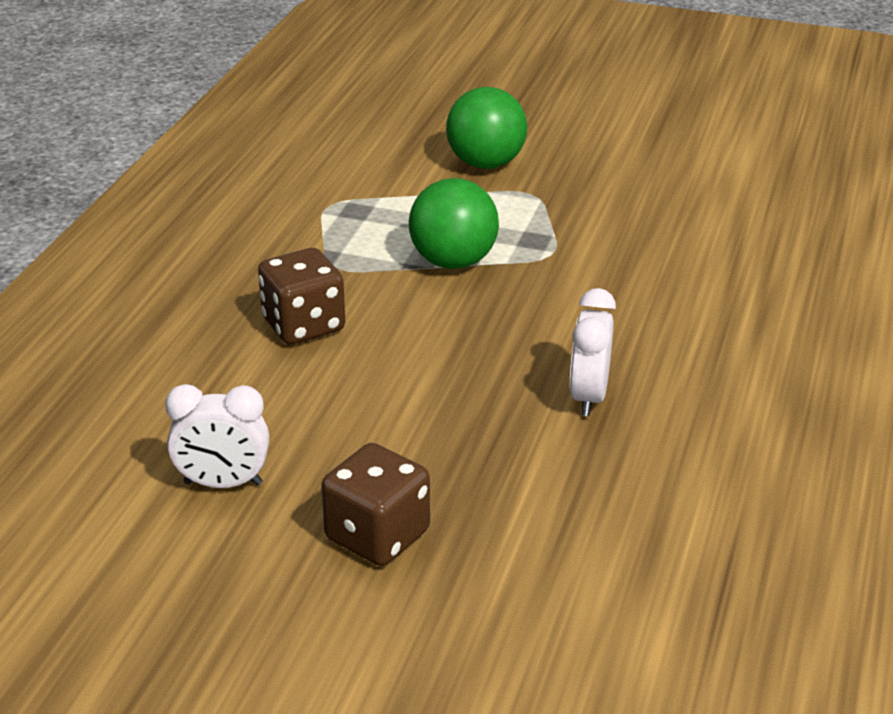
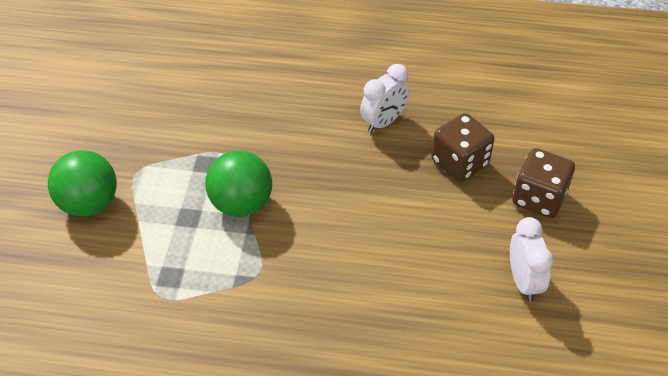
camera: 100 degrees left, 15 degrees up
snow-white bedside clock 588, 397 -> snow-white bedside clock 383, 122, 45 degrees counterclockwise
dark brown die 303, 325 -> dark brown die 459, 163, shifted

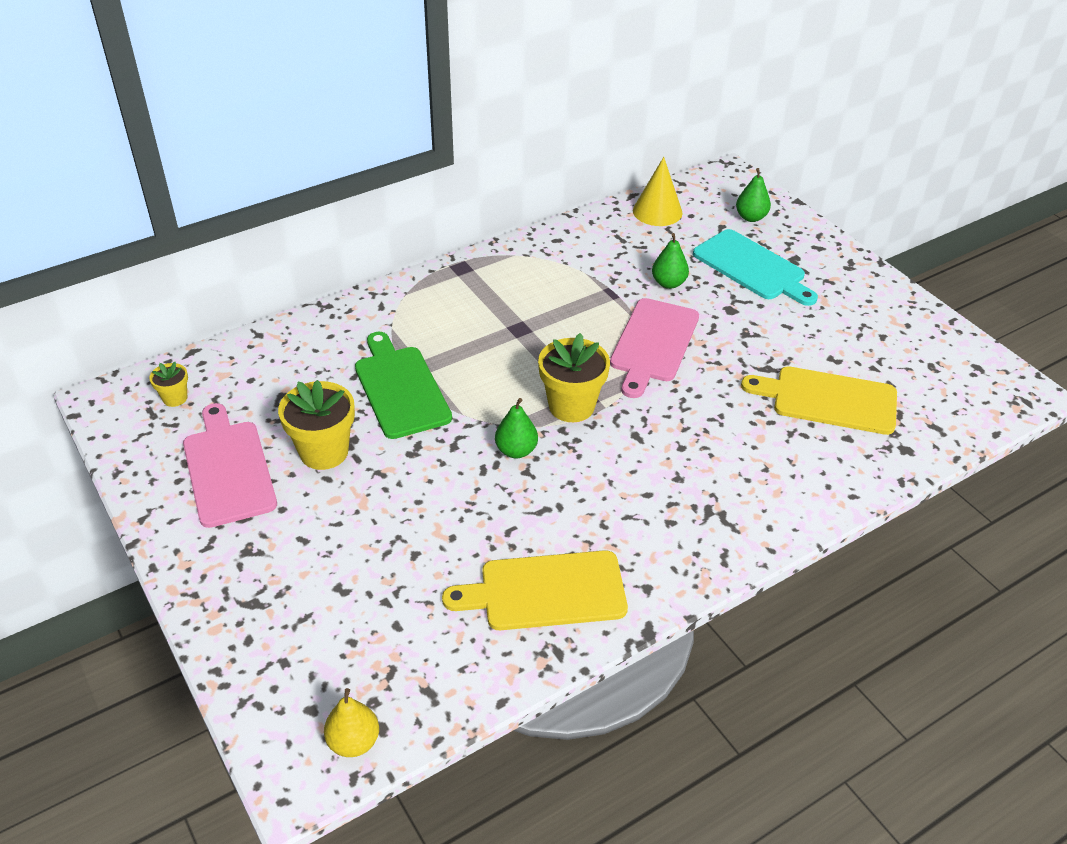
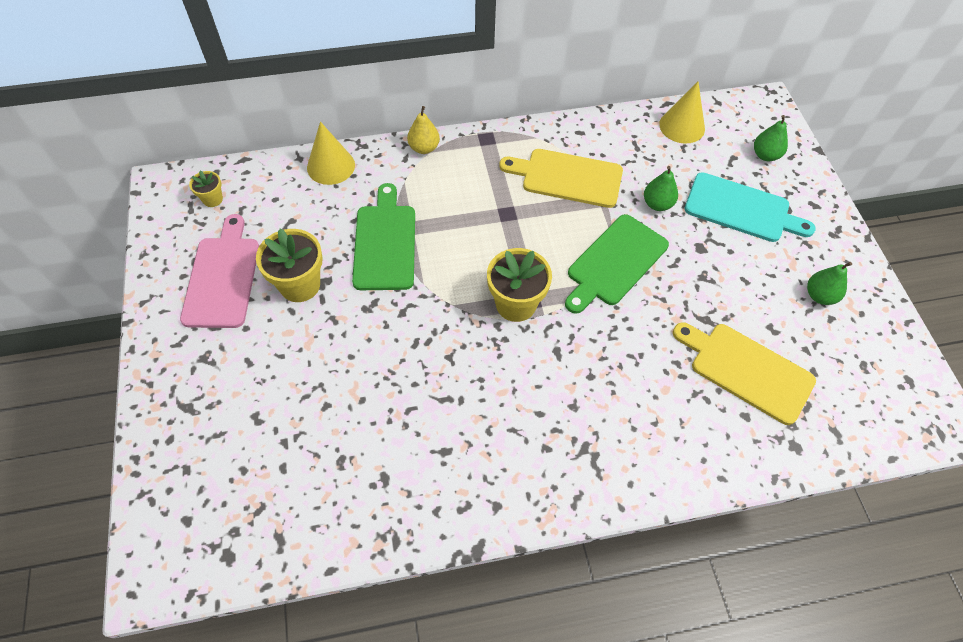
camera: 20 degrees right, 15 degrees up
none -> golden cone 331, 166
golden pear fruit 354, 742 -> golden pear fruit 424, 148, shifted
golden bread board 545, 591 -> golden bread board 567, 177, shifted
rose-pink bread board 653, 344 -> leaf-green bread board 615, 263
turquoise bread board 752, 267 -> turquoise bread board 741, 209, 45 degrees counterclockwise
leaf-green pear fruit 516, 450 -> leaf-green pear fruit 819, 296, shifted

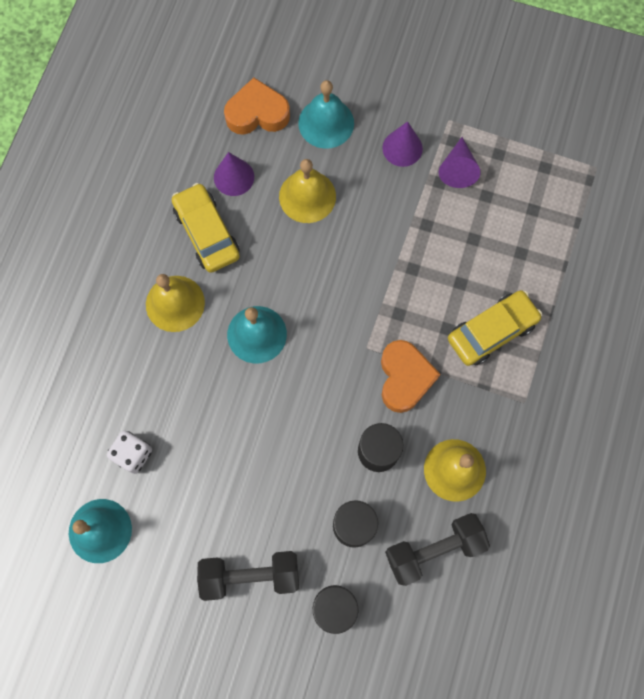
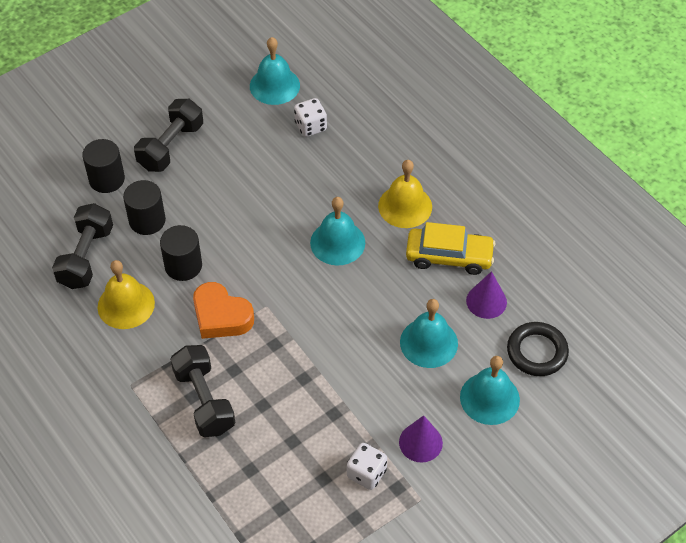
camera: 125 degrees right, 20 degrees down
golden car 491, 331 -> jet-black dumbbell 204, 400
violet cone 457, 169 -> snow-white die 366, 473
golden hand bell 307, 196 -> turquoise hand bell 428, 342
orange-coloured love heart 257, 113 -> jet-black torus 537, 352

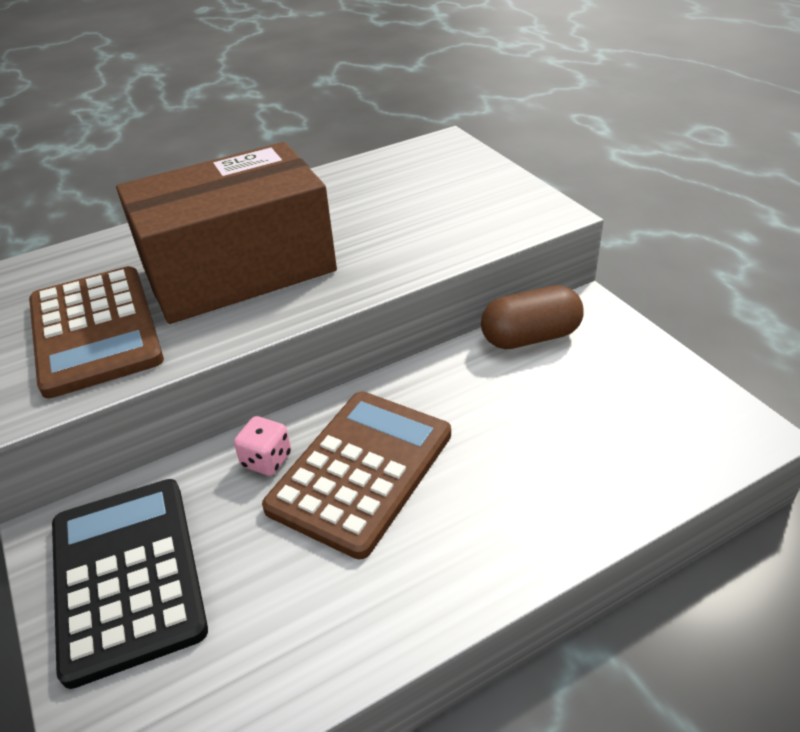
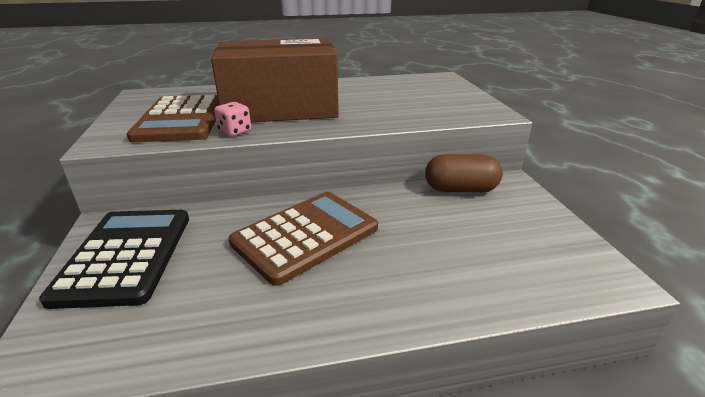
camera: 15 degrees right, 10 degrees down
rose-pink die 266, 460 -> rose-pink die 235, 131, shifted

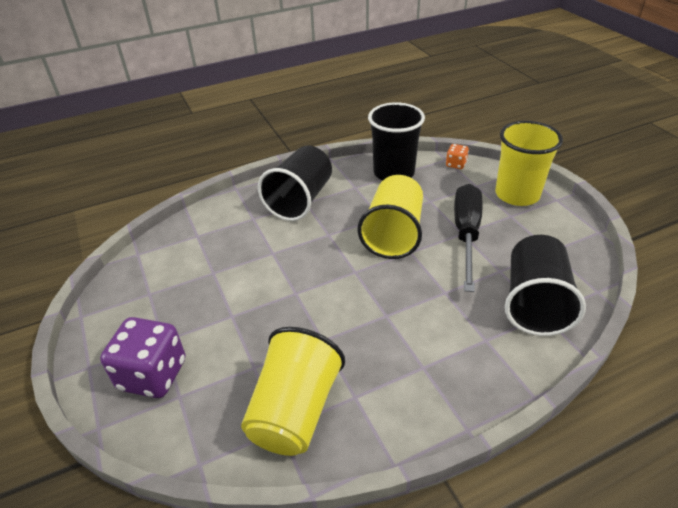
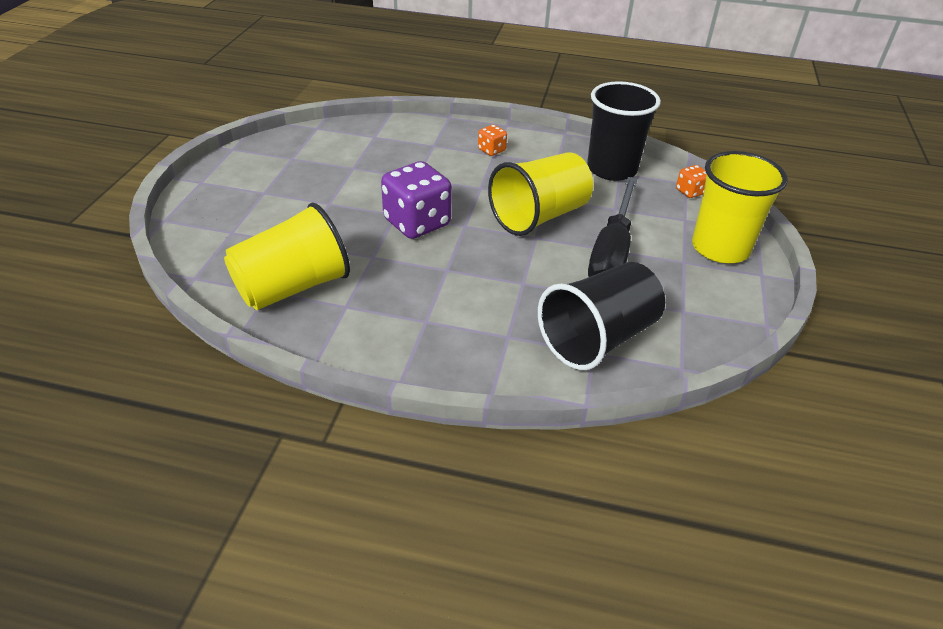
camera: 35 degrees right, 0 degrees up
violet die 153, 375 -> violet die 417, 223, shifted
jet-black tumbler 300, 200 -> orange-coloured die 491, 150
jet-black screwdriver 466, 234 -> jet-black screwdriver 611, 252, 150 degrees clockwise

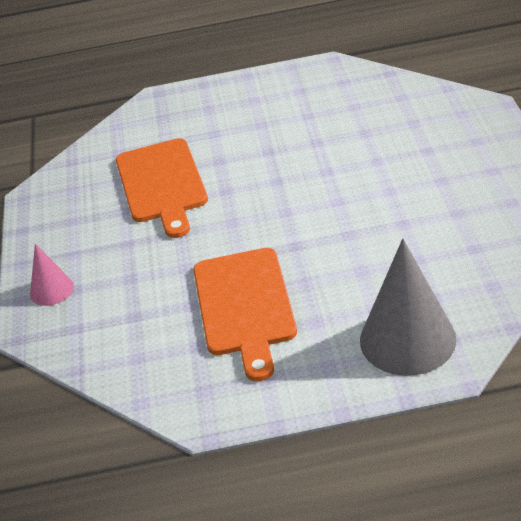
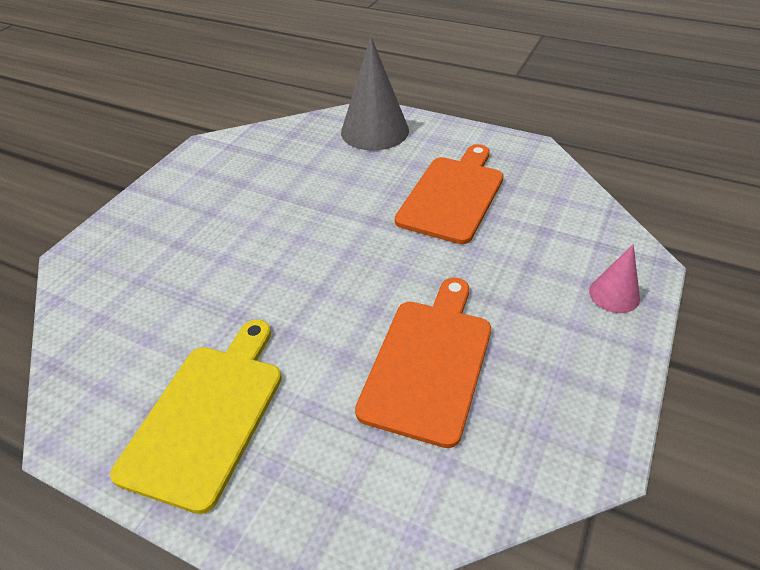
camera: 150 degrees left, 5 degrees up
none -> golden bread board 207, 415

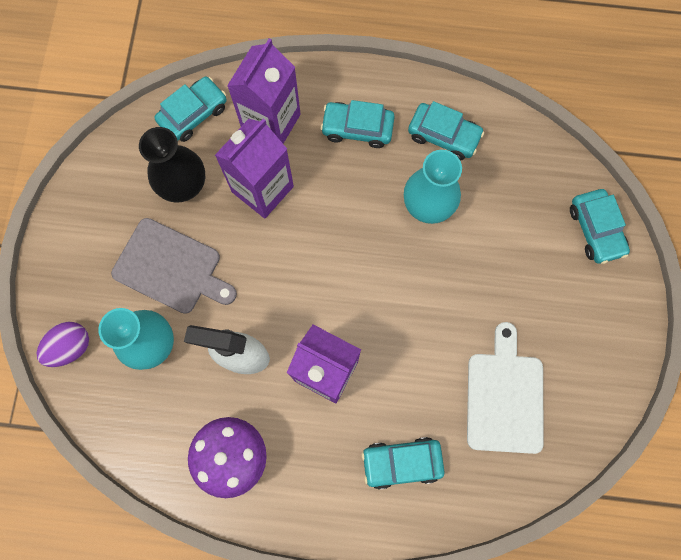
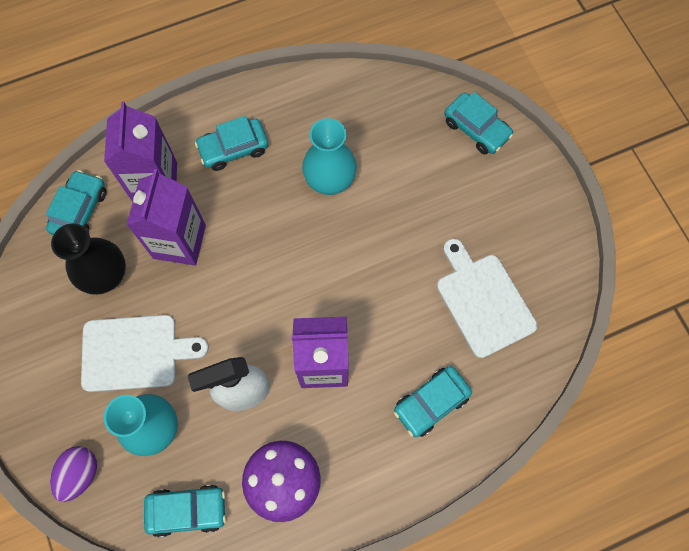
camera: 30 degrees left, 5 degrees down
ash-grey bread board 171, 268 -> snow-white bread board 135, 352
turquoise car 443, 135 -> turquoise car 187, 510, shifted

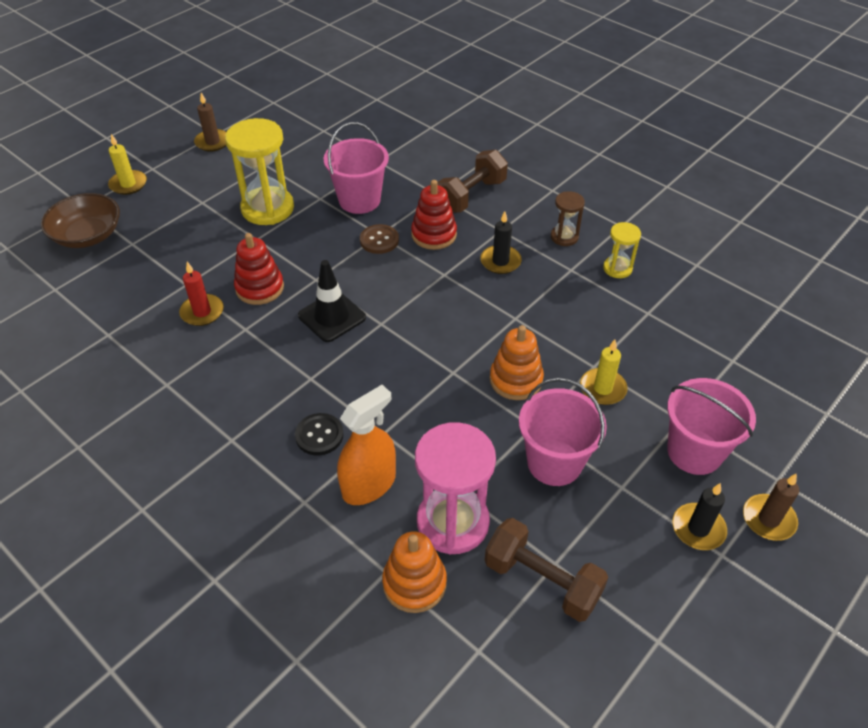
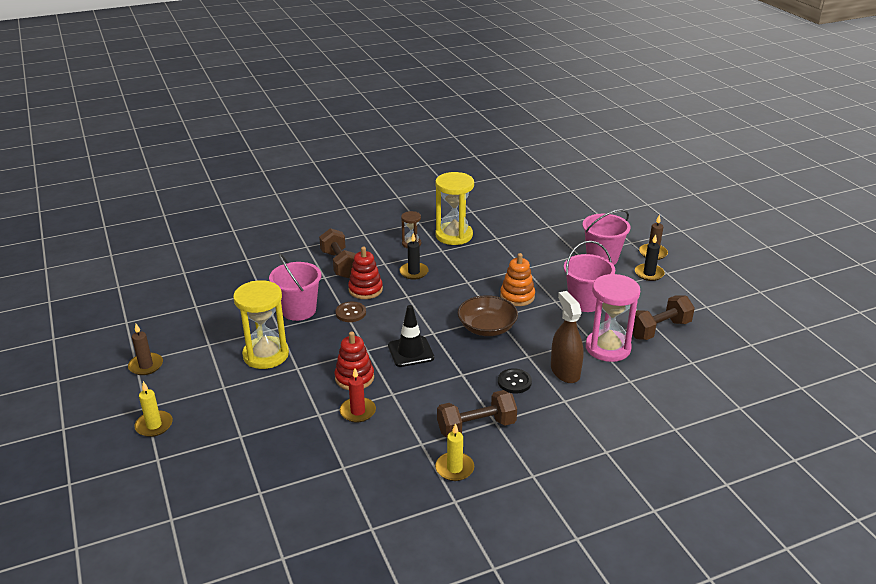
camera: 65 degrees left, 15 degrees down
golden hourglass 617, 268 -> golden hourglass 454, 235, x1.95
golden wax candle 602, 389 -> golden wax candle 454, 468, shifted
none -> dark brown dumbbell 476, 427
dark brown bowl 88, 235 -> dark brown bowl 487, 328, shifted
orange-coloured sprayer 369, 484 -> dark brown sprayer 565, 371
orange-coloured ring stacker 414, 583 -> none

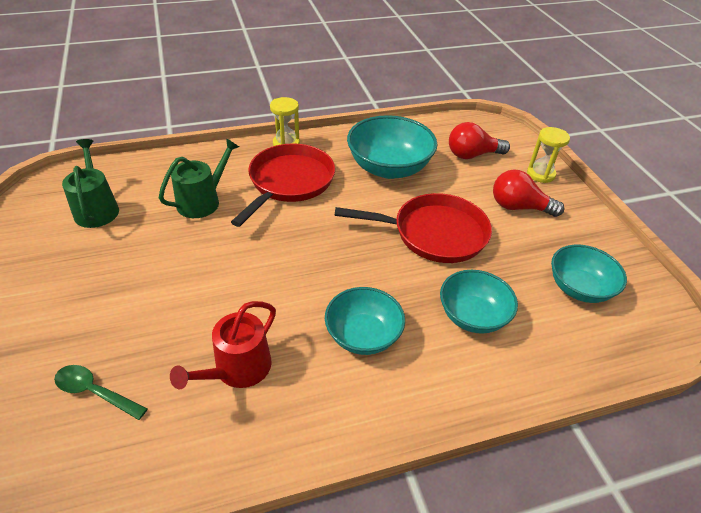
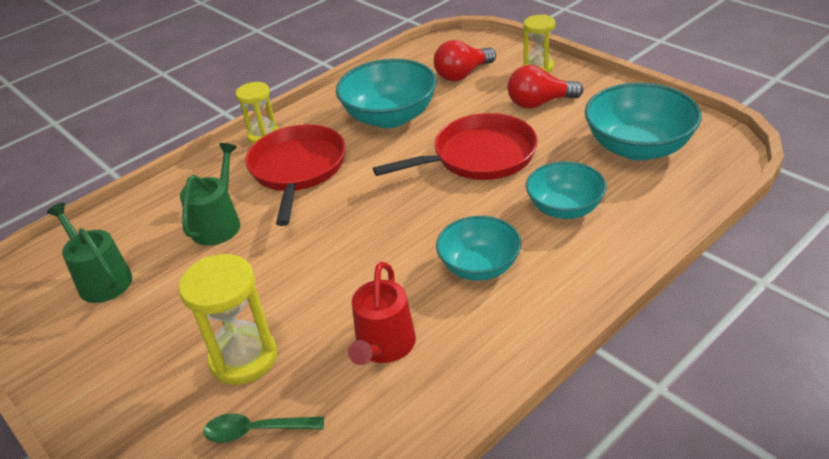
camera: 20 degrees left, 5 degrees down
none -> golden hourglass 243, 358
turquoise bowl 579, 288 -> turquoise bowl 638, 147, x1.52

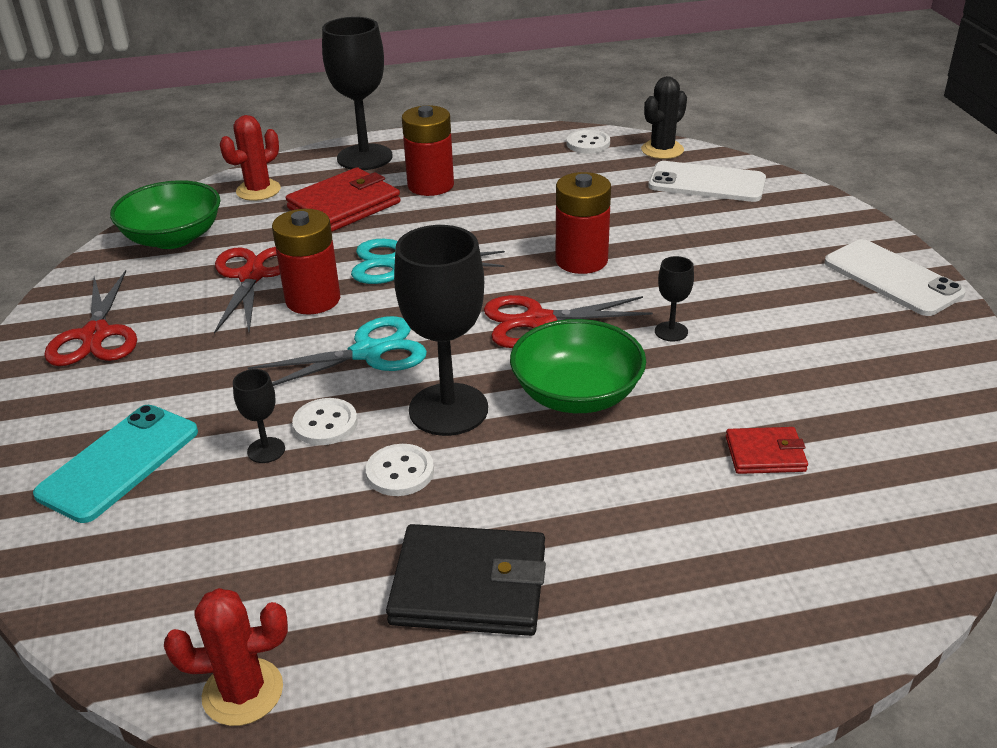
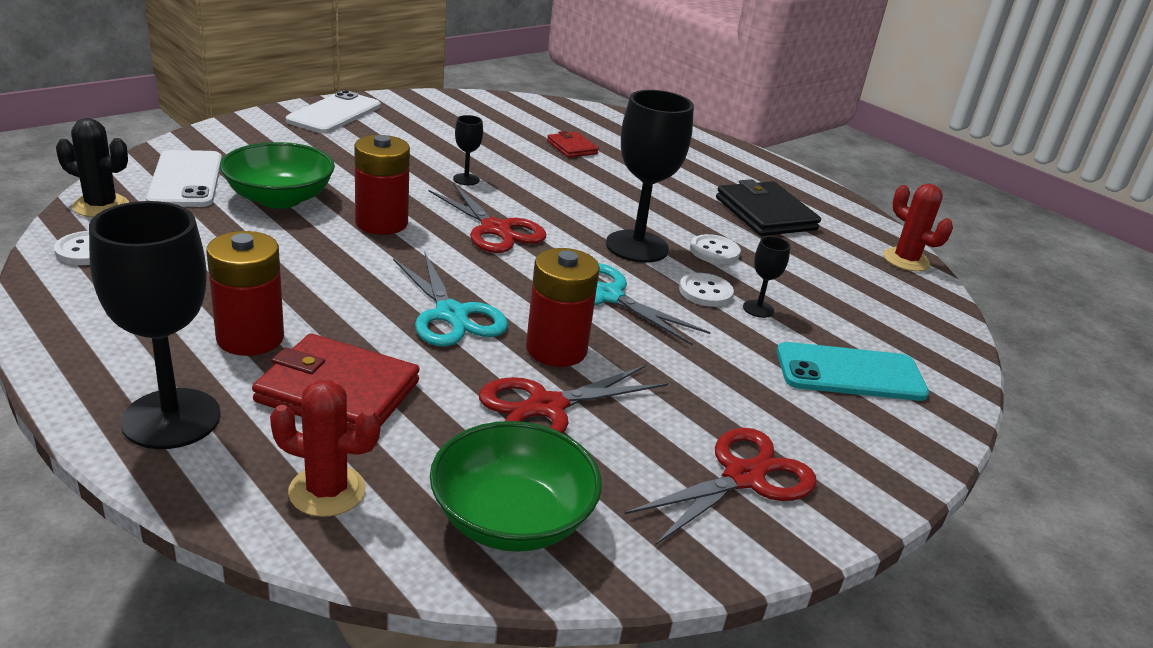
camera: 125 degrees left, 5 degrees down
leaf-green bowl 576, 394 -> leaf-green bowl 280, 198, shifted

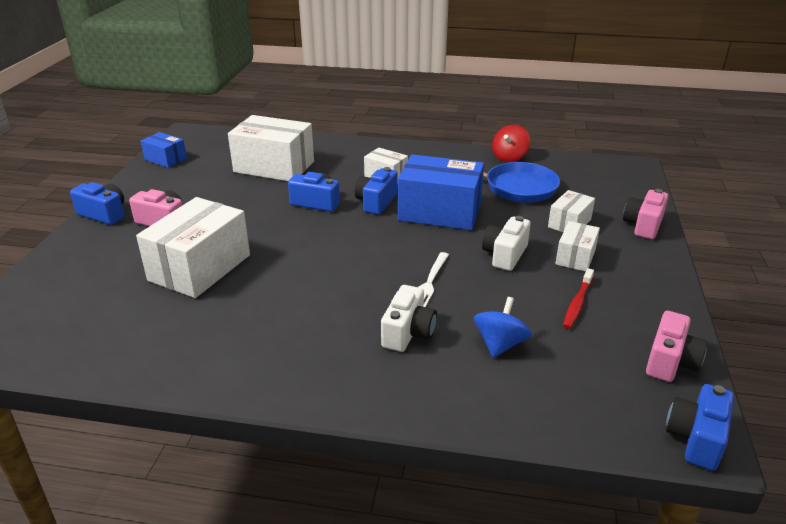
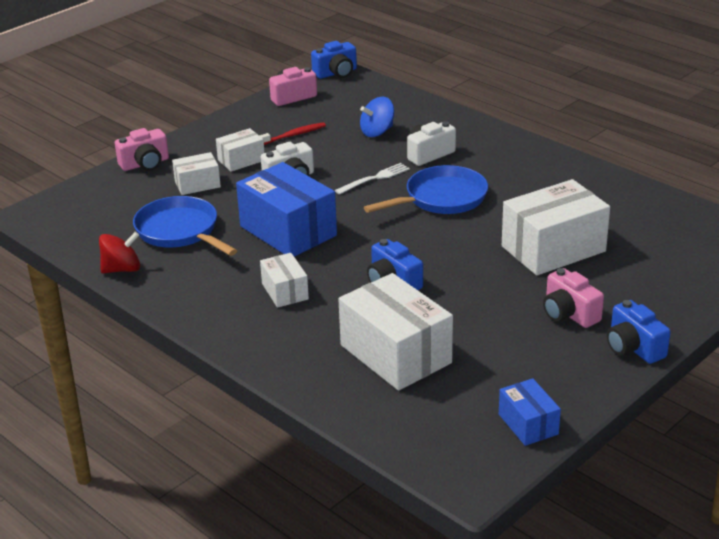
camera: 145 degrees left, 0 degrees up
none -> blue skillet 441, 198
blue photo camera 376, 202 -> none

